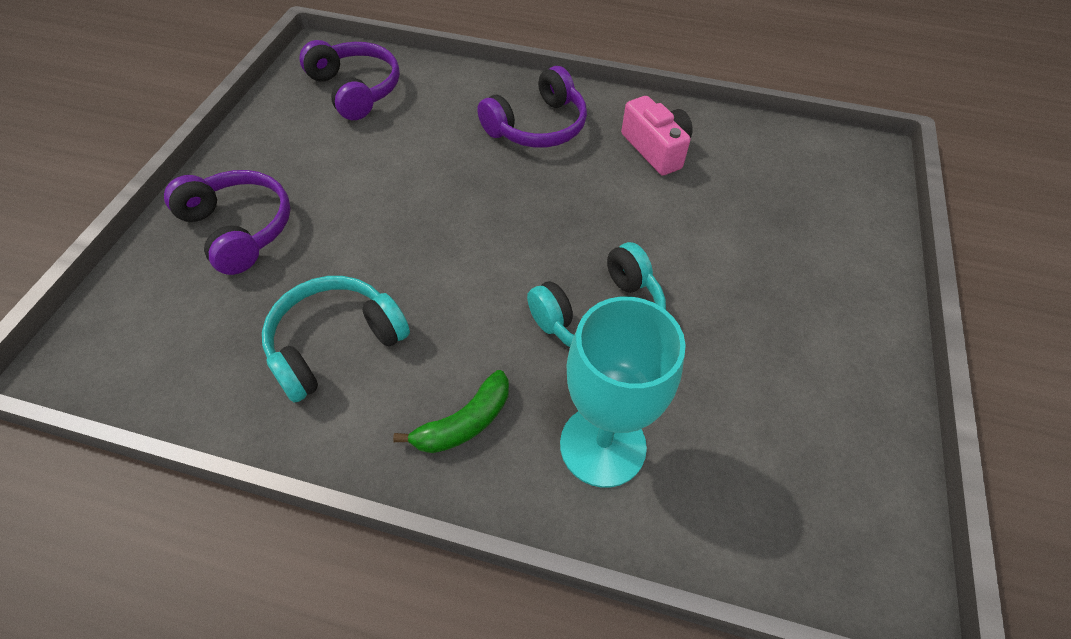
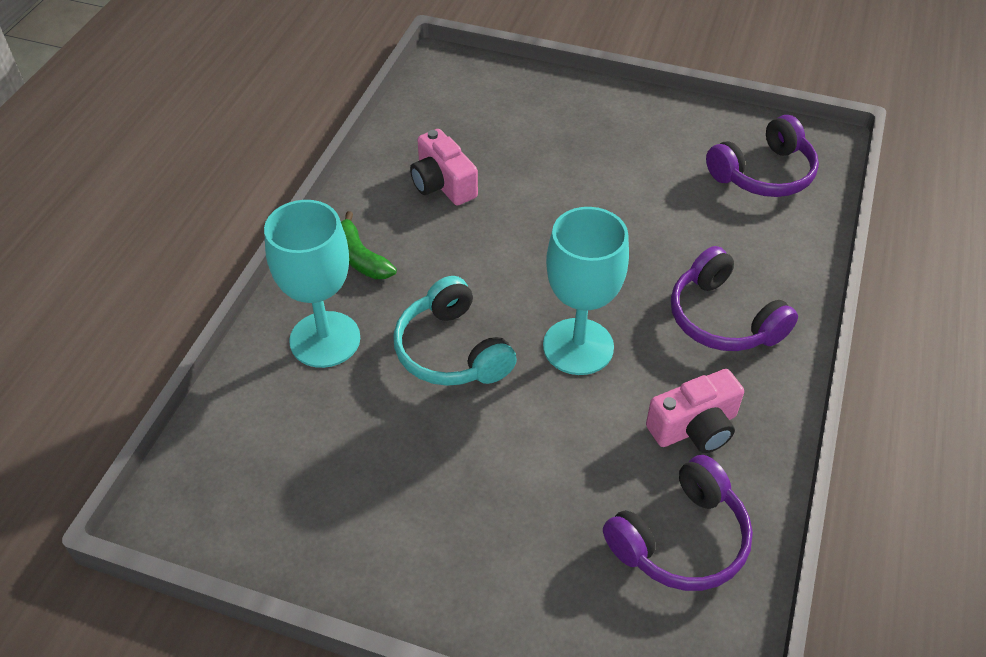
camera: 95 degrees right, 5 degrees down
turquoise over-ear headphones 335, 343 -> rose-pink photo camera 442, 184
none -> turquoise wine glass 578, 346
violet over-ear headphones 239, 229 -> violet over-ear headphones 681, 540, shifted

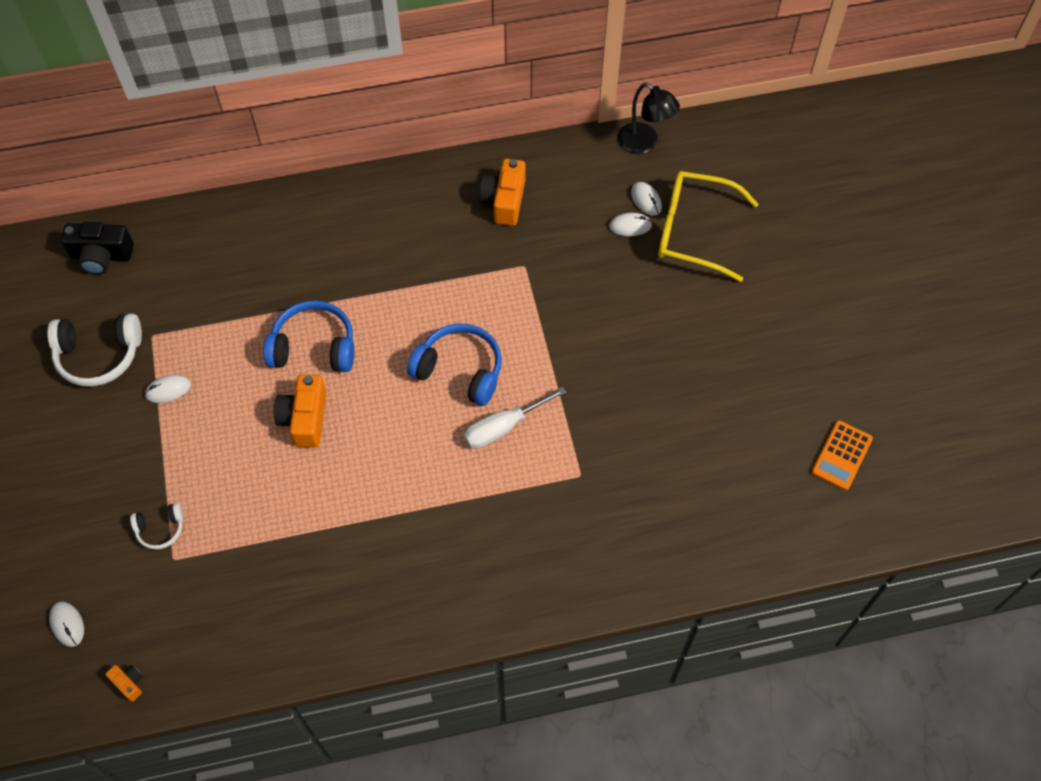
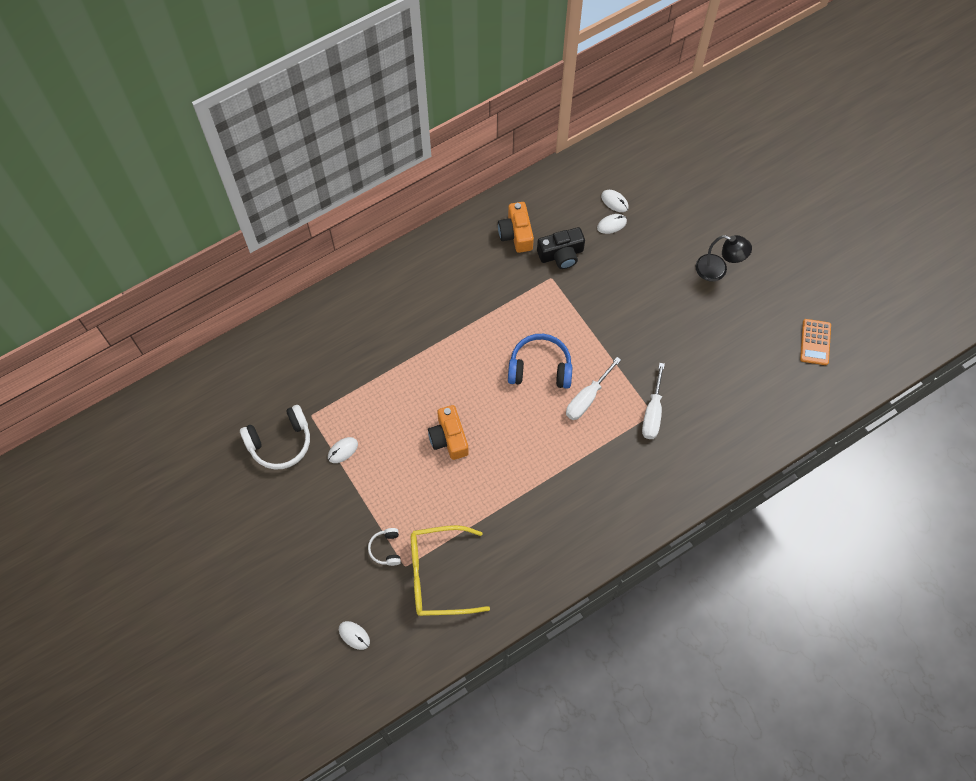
camera: 20 degrees left, 5 degrees up
snow-white over-ear headphones 160, 529 -> snow-white over-ear headphones 386, 549, 120 degrees clockwise
golden glasses 693, 231 -> golden glasses 438, 575, shifted
jet-black photo camera 101, 256 -> jet-black photo camera 561, 254, shifted
none -> snow-white screwdriver 652, 413
jet-black reading lamp 644, 143 -> jet-black reading lamp 717, 270, shifted
orange-coloured photo camera 129, 683 -> none
blue over-ear headphones 314, 347 -> none

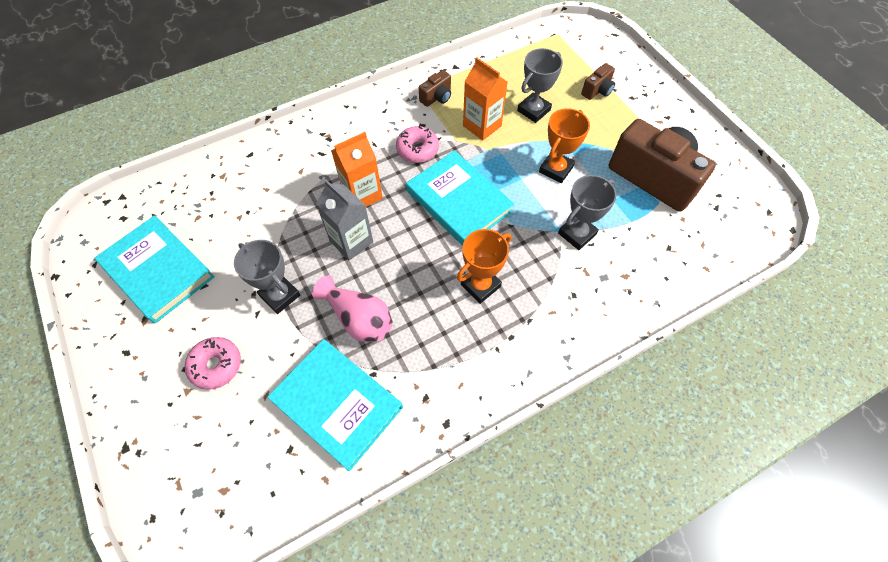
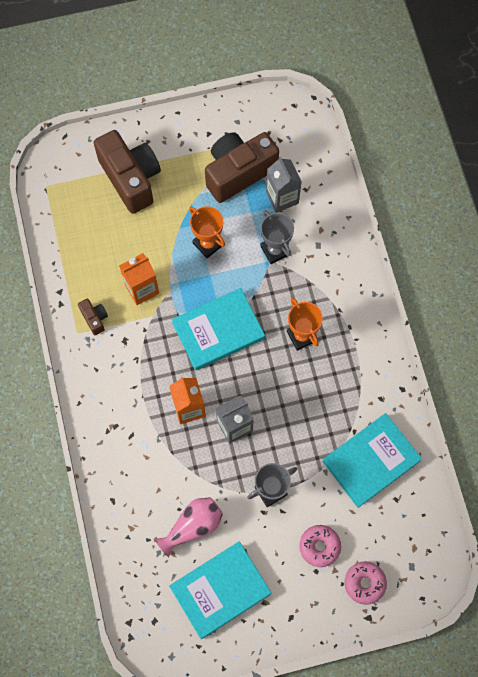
camera: 75 degrees left, 10 degrees up
dark brown photo camera 597, 90 -> dark brown photo camera 131, 178, x2.29
rose-pink tall vase 358, 318 -> rose-pink tall vase 193, 526, shifted
none -> ash-grey milk carton 282, 197
rose-pink donut 417, 149 -> rose-pink donut 364, 583, shifted
ash-grey trophy 533, 110 -> none

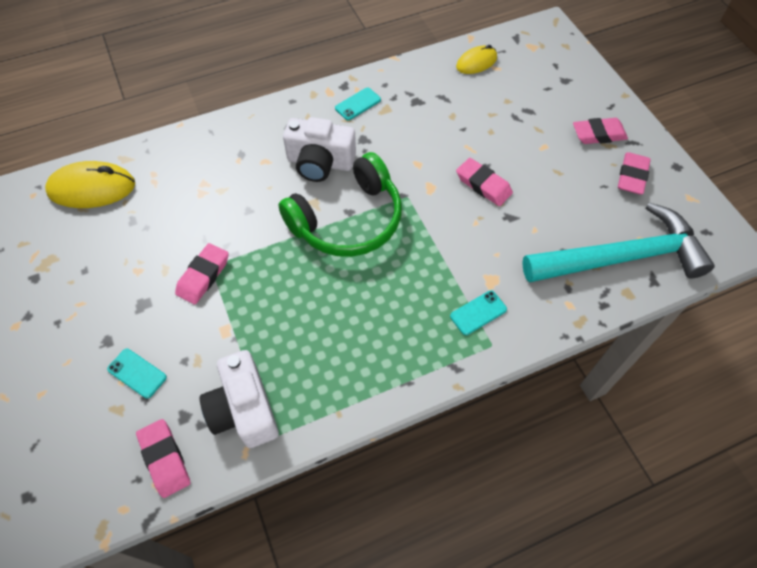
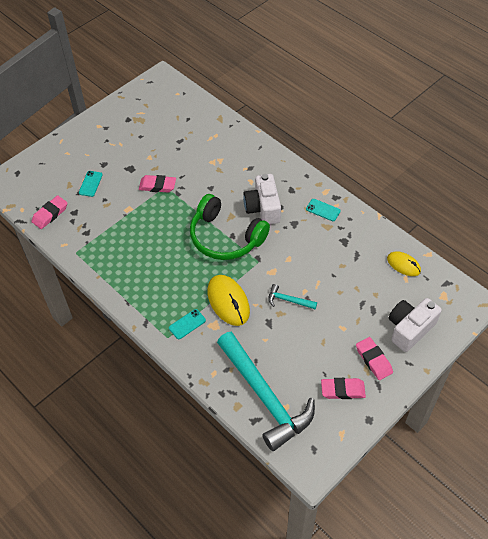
camera: 70 degrees right, 5 degrees down
turquoise phone 478, 313 -> turquoise phone 187, 324, 75 degrees counterclockwise
golden computer mouse 92, 188 -> golden computer mouse 228, 301, shifted
rose-pink eraser 483, 185 -> turquoise claw hammer 288, 300
snow-white photo camera 244, 410 -> snow-white photo camera 409, 329, shifted

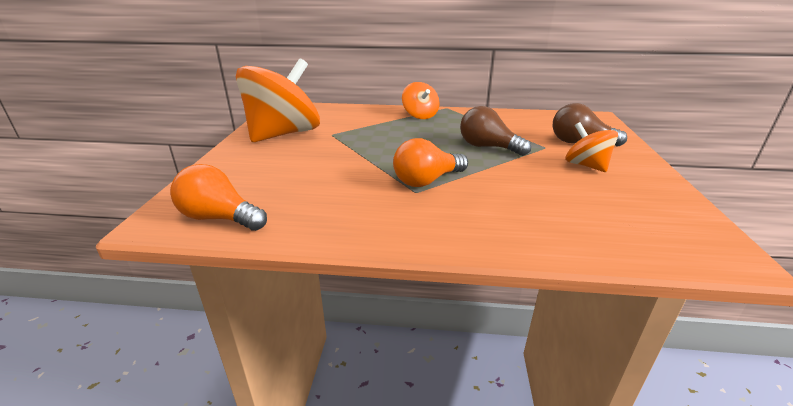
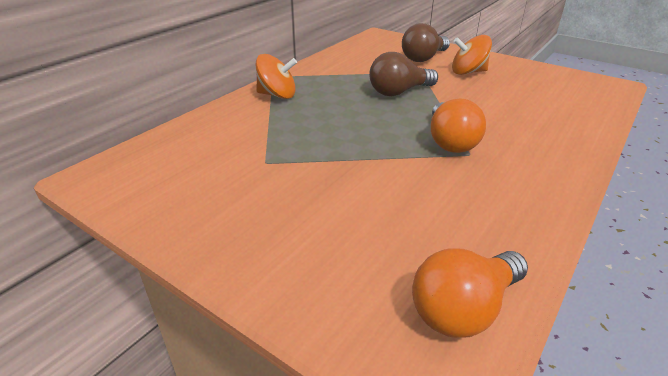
camera: 60 degrees left, 5 degrees up
orange-coloured spinning top 284, 134 -> none

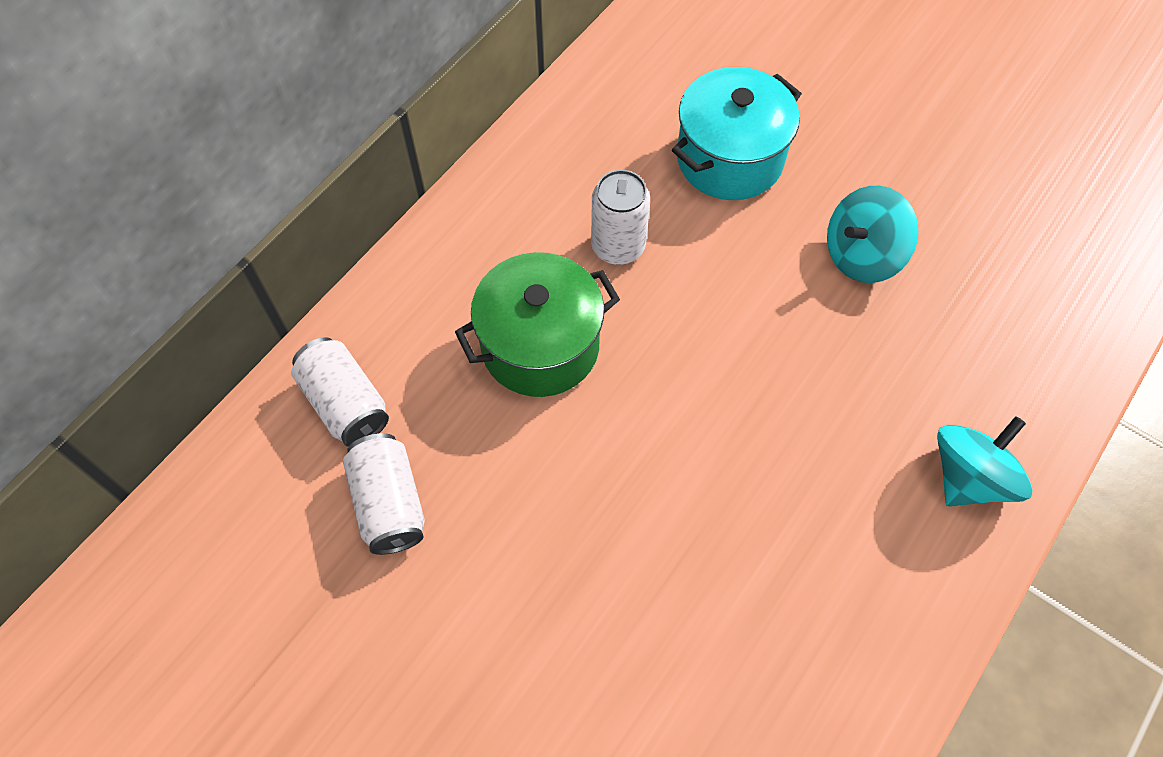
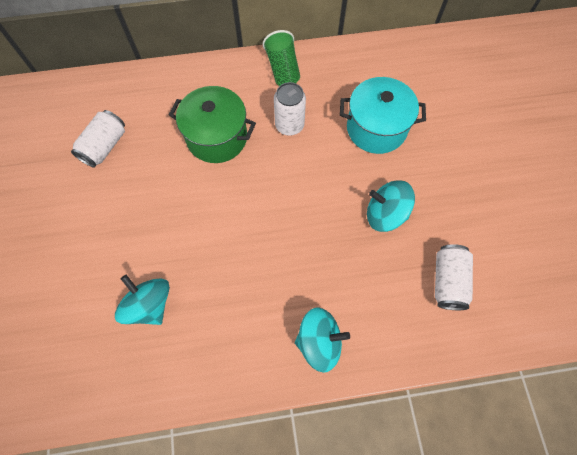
camera: 45 degrees right, 5 degrees up
none -> turquoise spinning top 149, 305
none -> leaf-green tumbler 283, 69
snow-white tin 345, 403 -> snow-white tin 448, 281, shifted

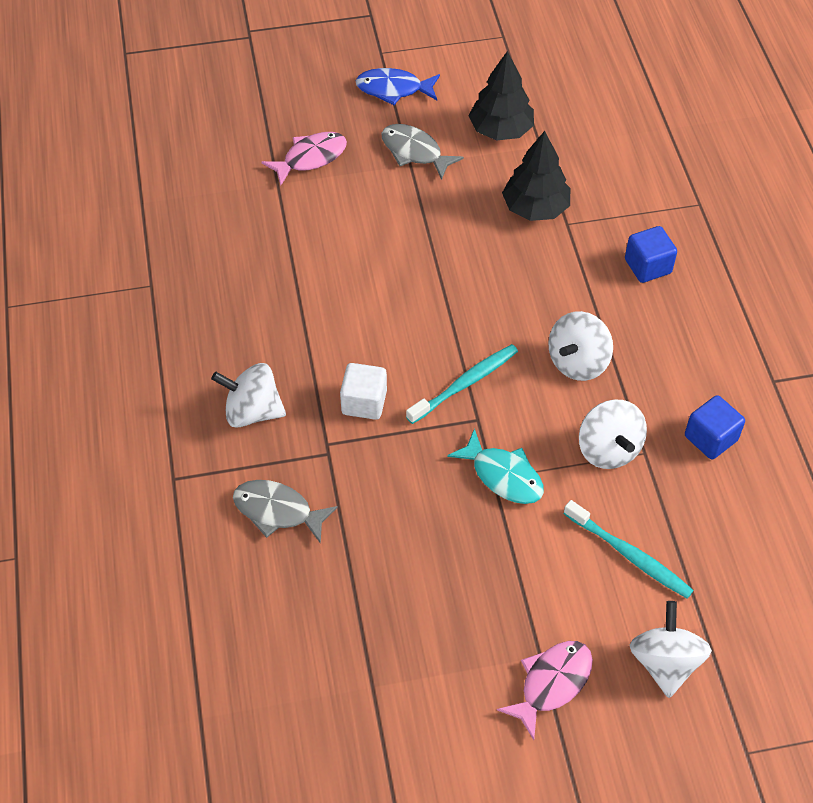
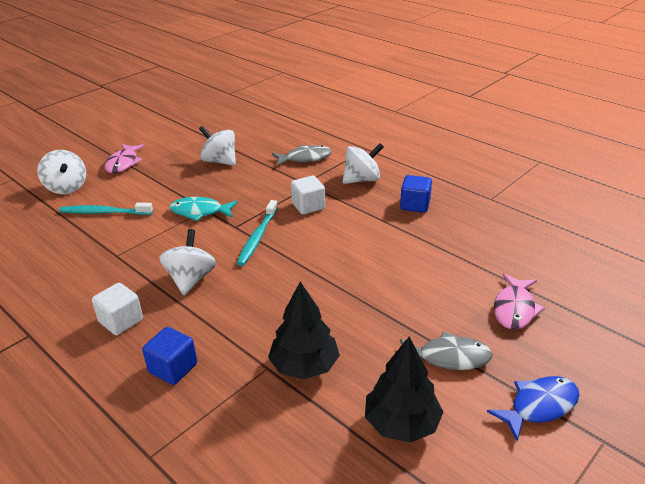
camera: 145 degrees right, 20 degrees down
none -> snow-white cube 121, 321
snow-white spinning top 608, 449 -> snow-white spinning top 220, 161, shifted
blue cube 710, 438 -> blue cube 415, 205, shifted

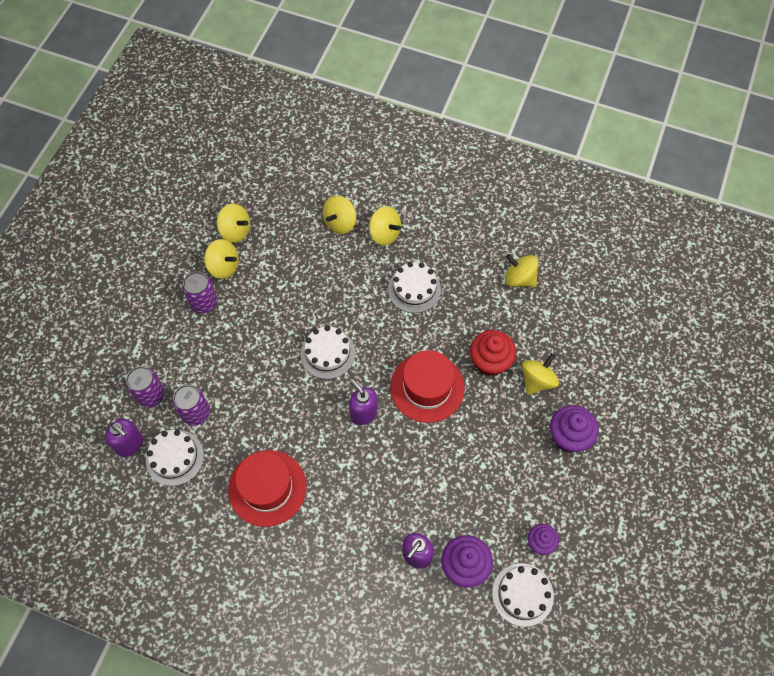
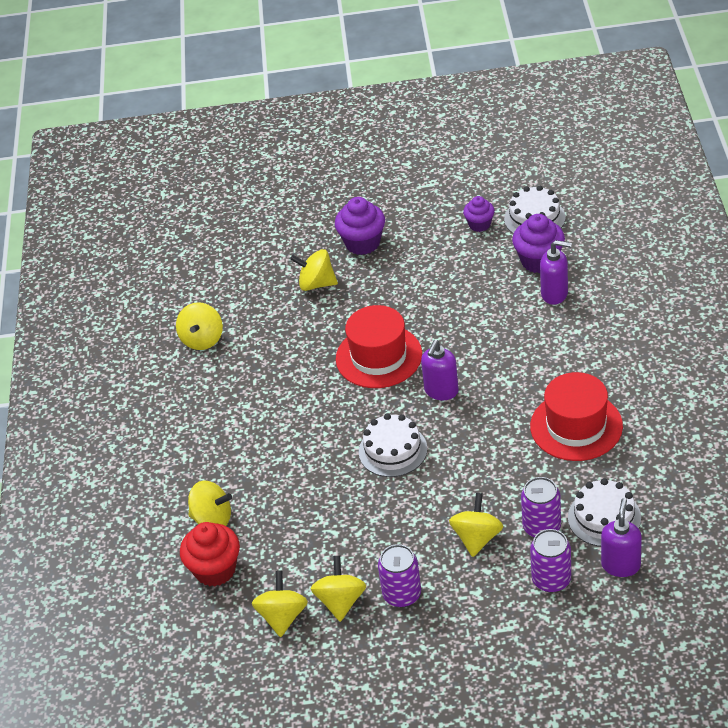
camera: 110 degrees left, 20 degrees down
crimson fairy cake 490, 361 -> crimson fairy cake 215, 570, shifted
golden spinning top 384, 234 -> golden spinning top 477, 538, shifted
snow-white gateau 414, 289 -> none

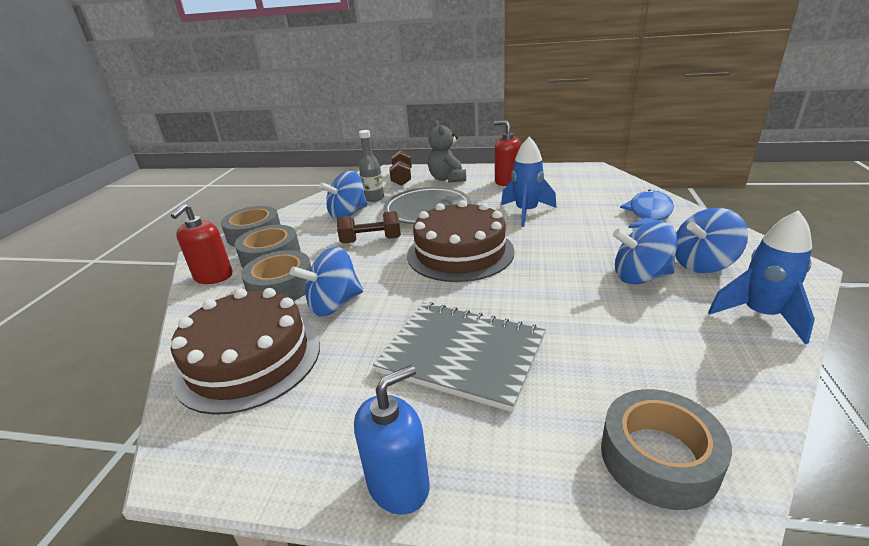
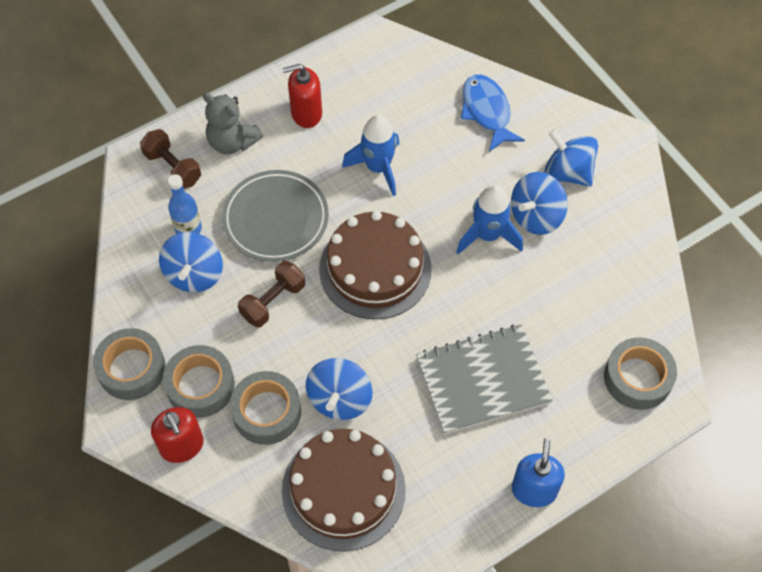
camera: 45 degrees left, 30 degrees up
ash-grey flask 374, 198 -> blue flask 188, 228
blue rocket 760, 315 -> blue rocket 488, 235, shifted
blue spinning top 702, 264 -> blue spinning top 568, 172, 105 degrees clockwise

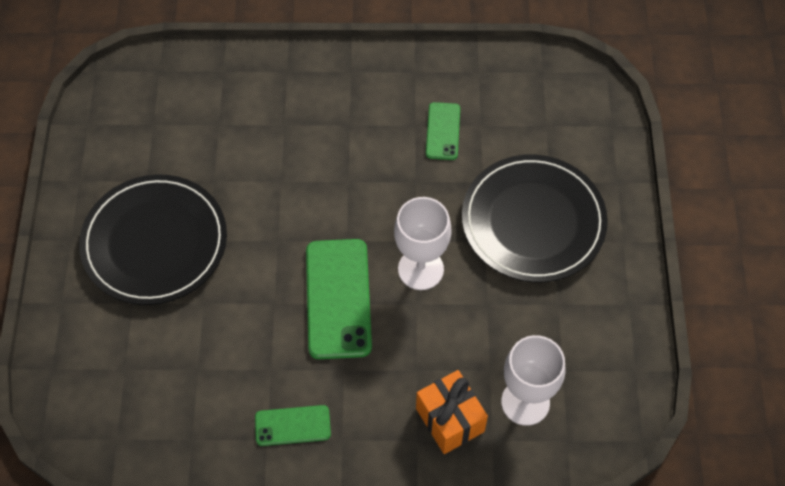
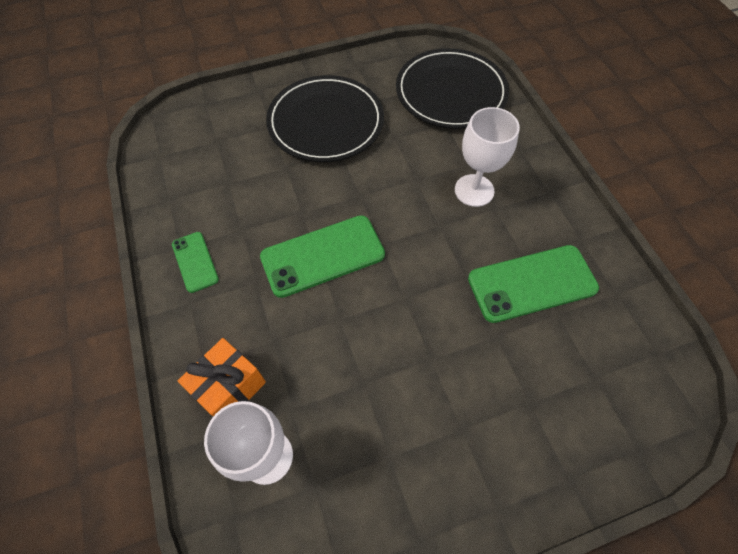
camera: 70 degrees right, 0 degrees up
jet-black flat dish 533, 221 -> jet-black flat dish 451, 92, shifted
snow-white wine glass 420, 269 -> snow-white wine glass 474, 190, shifted
leaf-green phone 443, 131 -> leaf-green phone 532, 283, x1.82

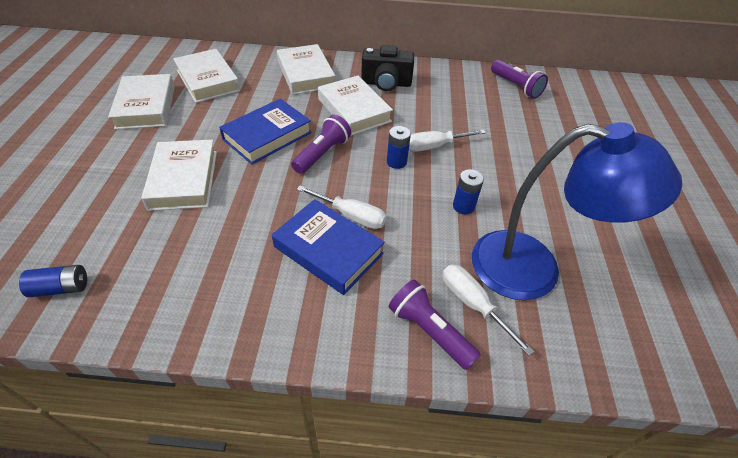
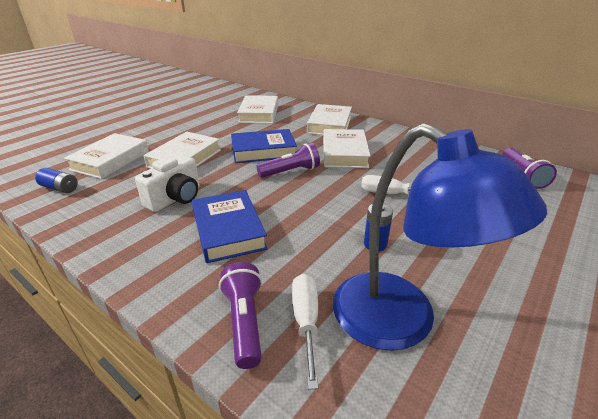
camera: 35 degrees right, 15 degrees down
snow-white book 146, 106 -> snow-white book 110, 160, shifted
none -> snow-white photo camera 175, 198
snow-white screwdriver 351, 216 -> none
jet-black photo camera 386, 83 -> none
blue power cell 396, 162 -> none

